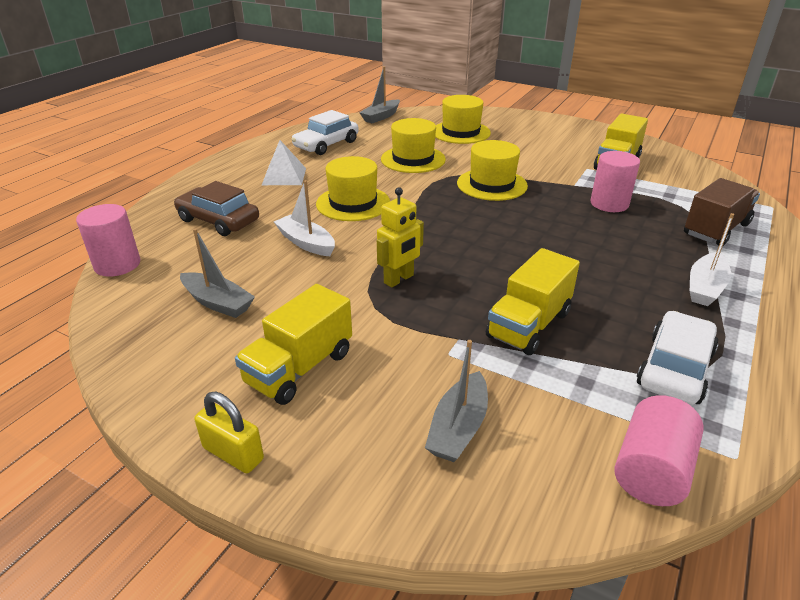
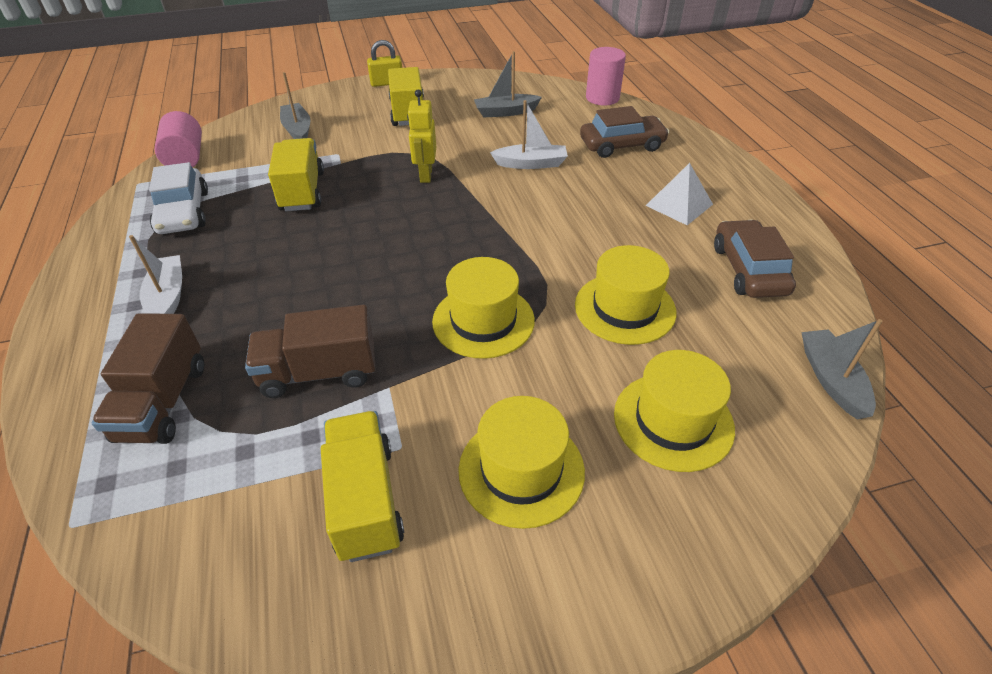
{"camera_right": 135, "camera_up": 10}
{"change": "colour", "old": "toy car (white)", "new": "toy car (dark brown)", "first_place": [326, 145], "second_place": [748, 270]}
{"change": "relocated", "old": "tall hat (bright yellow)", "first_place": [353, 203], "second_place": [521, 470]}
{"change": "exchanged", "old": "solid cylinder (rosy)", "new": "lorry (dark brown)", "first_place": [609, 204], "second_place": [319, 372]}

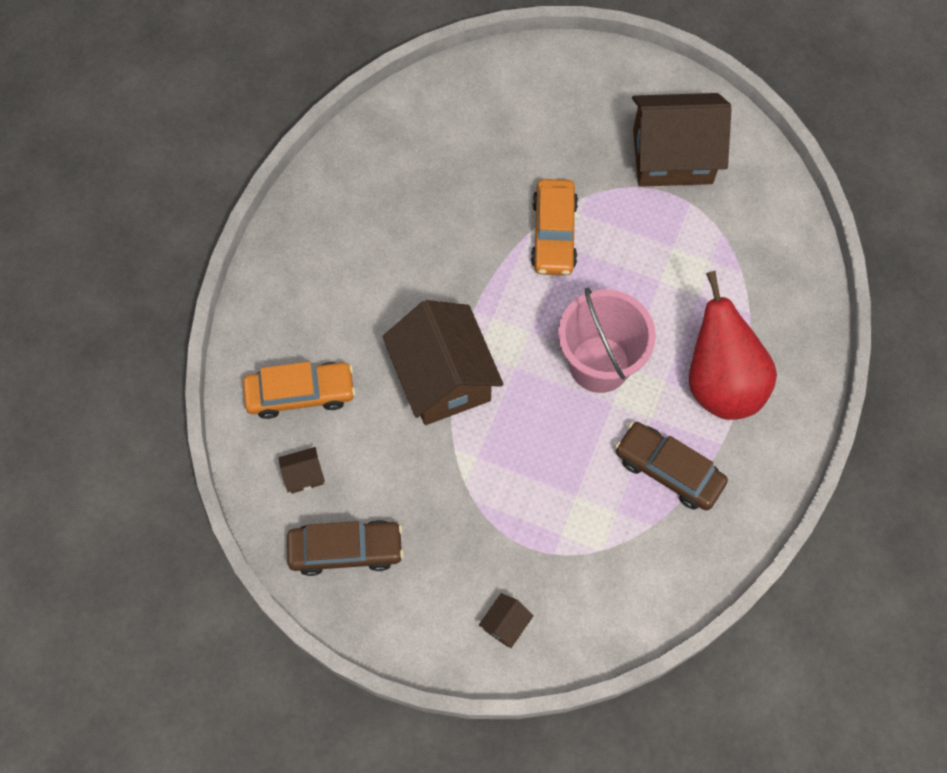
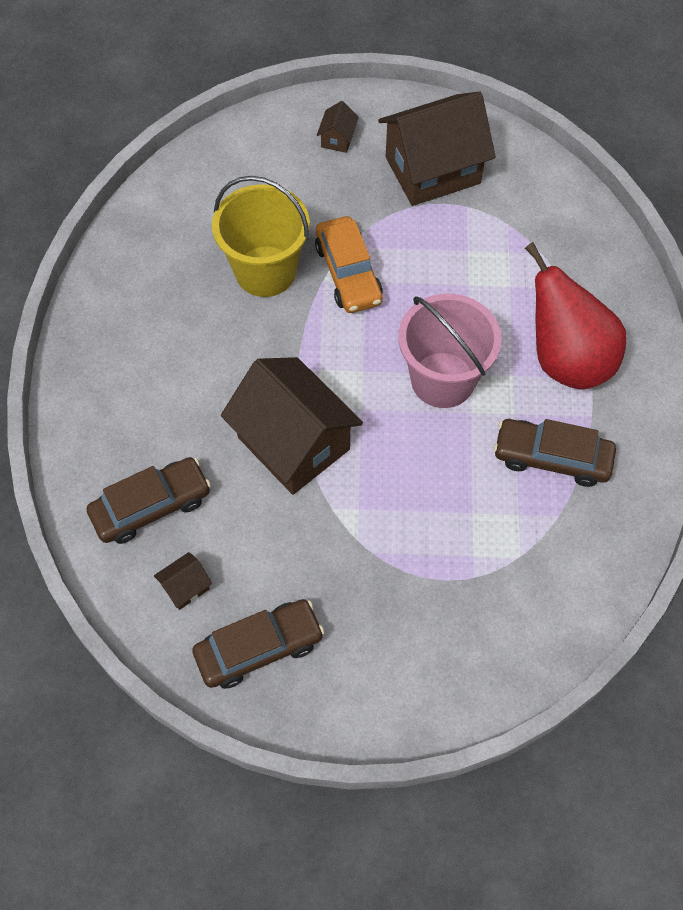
{"camera_right": -20, "camera_up": -5}
{"change": "colour", "old": "toy car (orange)", "new": "toy car (dark brown)", "first_place": [300, 394], "second_place": [151, 506]}
{"change": "relocated", "old": "toy house (dark brown)", "first_place": [505, 624], "second_place": [337, 139]}
{"change": "appeared", "new": "pail (bright yellow)", "second_place": [265, 271]}

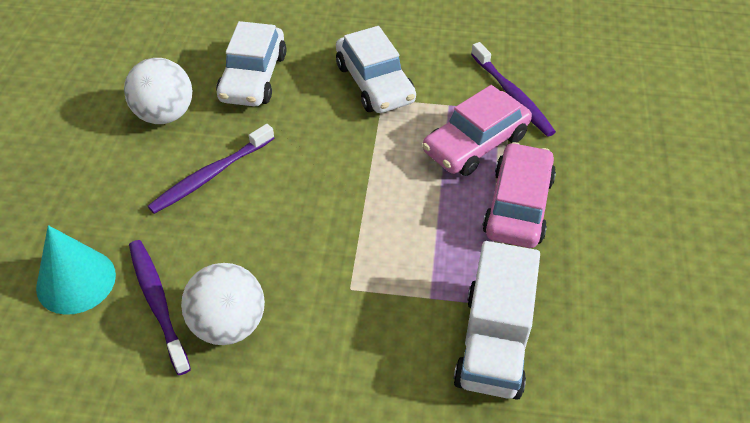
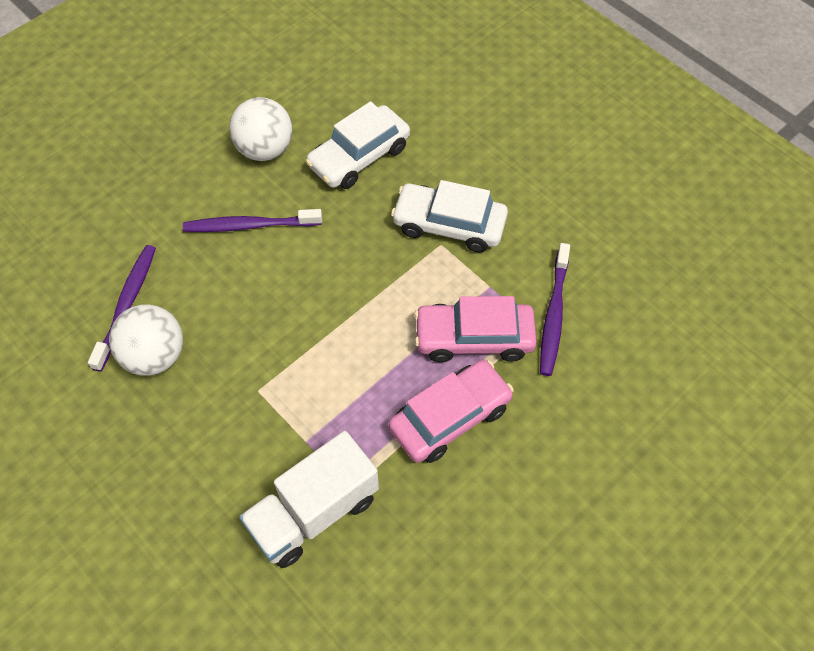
{"camera_right": 40, "camera_up": 10}
{"change": "missing", "old": "solid cone (turquoise)", "first_place": [76, 281]}
{"change": "spun", "old": "toy car (white)", "first_place": [375, 83], "second_place": [449, 225], "degrees": 90}

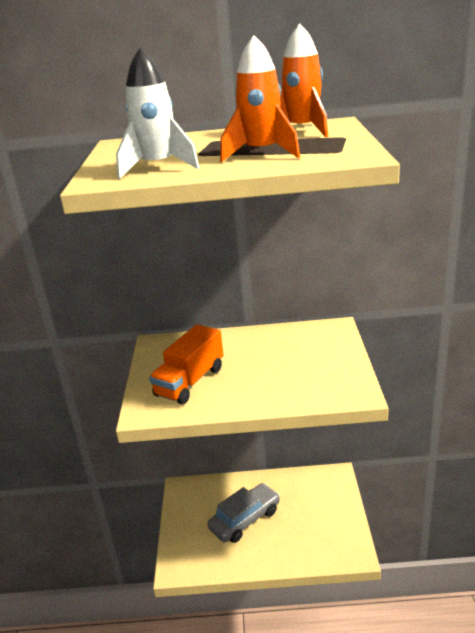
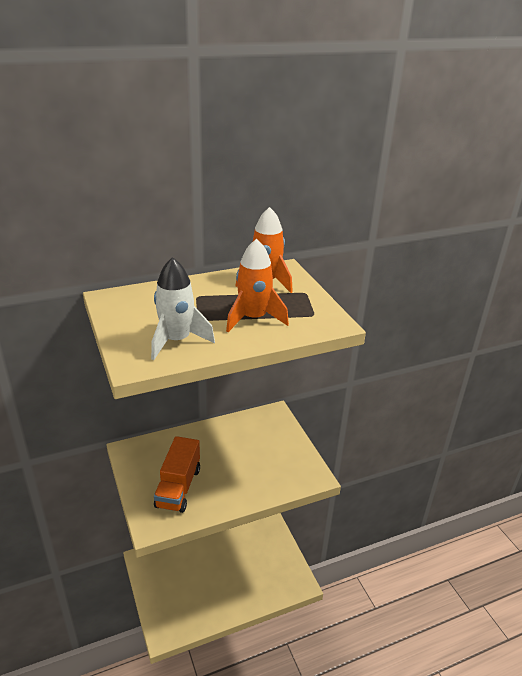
{"camera_right": -25, "camera_up": 5}
{"change": "missing", "old": "toy car (grey)", "first_place": [245, 519]}

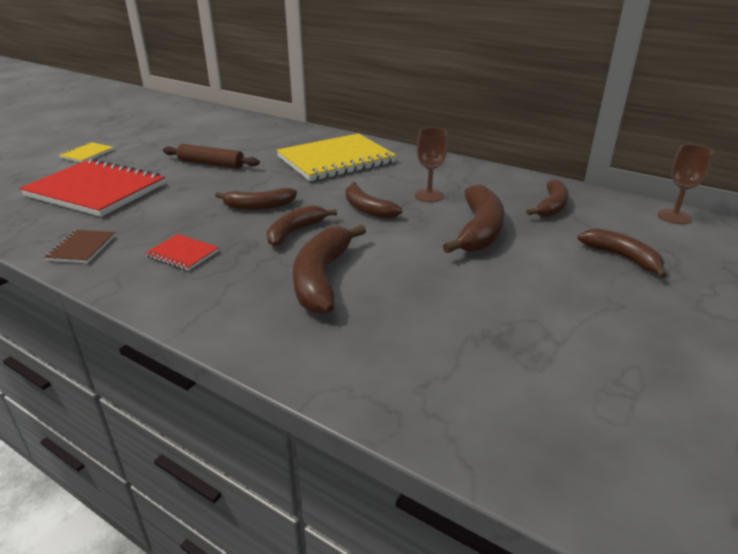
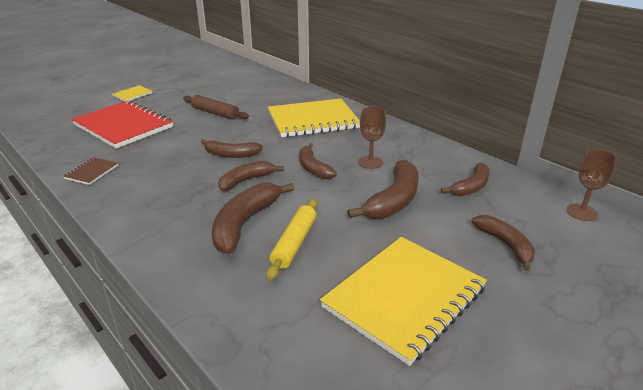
{"camera_right": 15, "camera_up": 0}
{"change": "missing", "old": "exercise book (crimson)", "first_place": [183, 254]}
{"change": "appeared", "new": "pastry roller (bright yellow)", "second_place": [294, 243]}
{"change": "appeared", "new": "exercise book (bright yellow)", "second_place": [404, 298]}

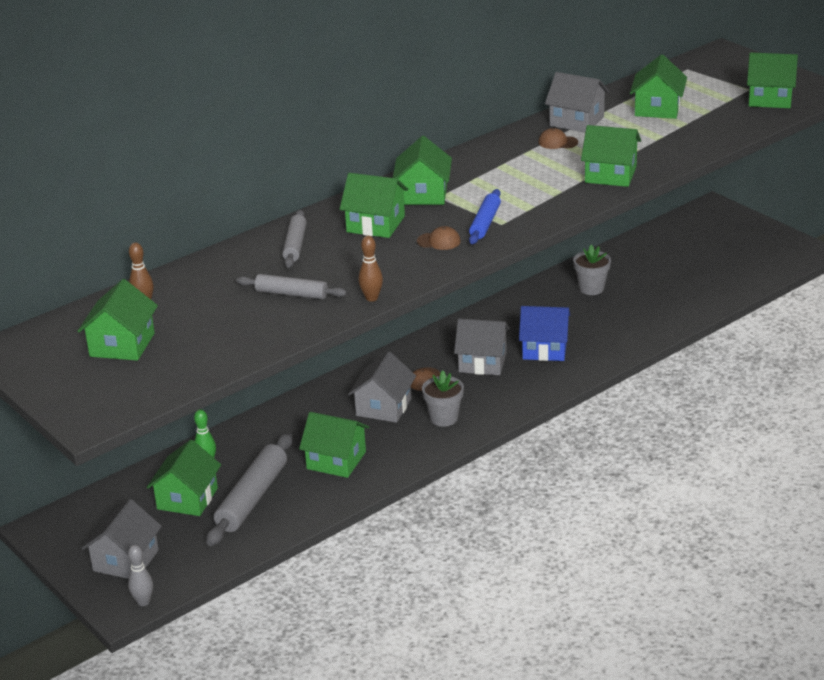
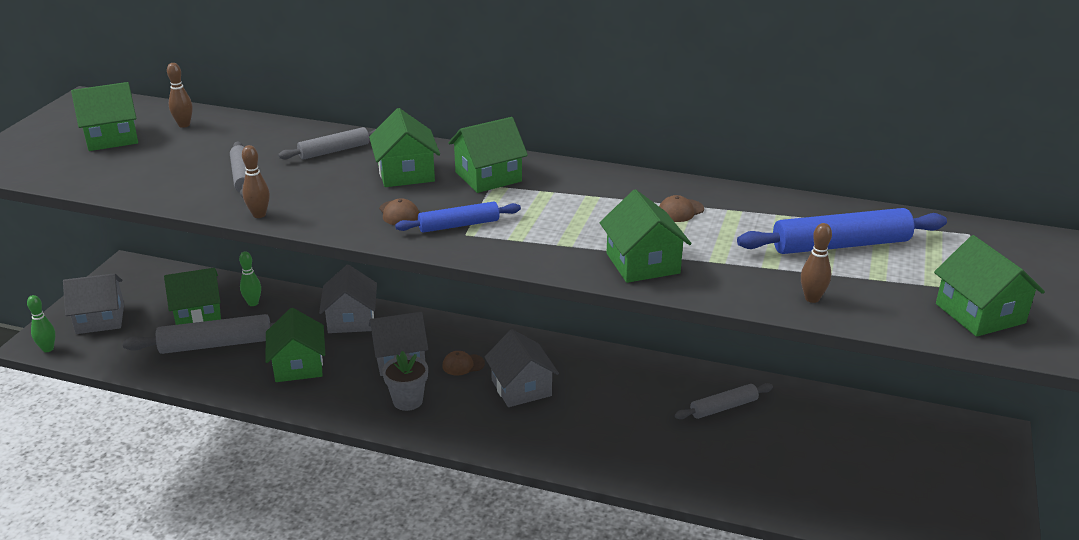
{"camera_right": 55, "camera_up": 0}
{"change": "colour", "old": "bowling pin (grey)", "new": "bowling pin (leaf-green)", "first_place": [143, 602], "second_place": [48, 349]}
{"change": "missing", "old": "toy house (cobalt)", "first_place": [544, 349]}
{"change": "spun", "old": "cap (dark brown)", "first_place": [557, 142], "second_place": [680, 211], "degrees": -105}
{"change": "relocated", "old": "toy house (grey)", "first_place": [577, 121], "second_place": [351, 320]}
{"change": "exchanged", "old": "flower pot (grey)", "new": "pastry roller (grey)", "first_place": [591, 288], "second_place": [723, 407]}
{"change": "exchanged", "old": "toy house (leaf-green)", "new": "pastry roller (cobalt)", "first_place": [657, 108], "second_place": [840, 245]}
{"change": "appeared", "new": "bowling pin (dark brown)", "second_place": [812, 298]}

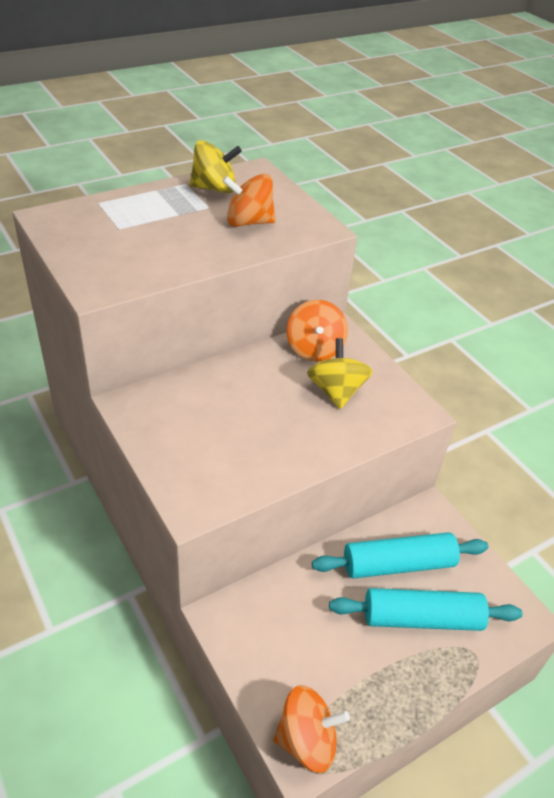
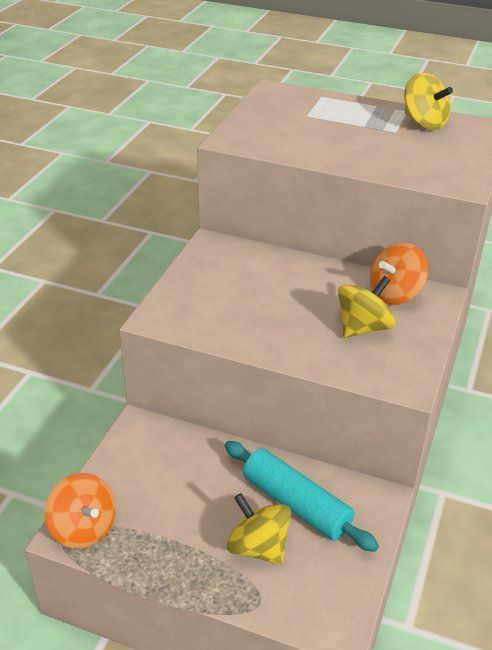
{"camera_right": 55, "camera_up": -5}
{"change": "missing", "old": "spinning top (orange)", "first_place": [248, 222]}
{"change": "exchanged", "old": "pastry roller (turquoise)", "new": "spinning top (bright yellow)", "first_place": [421, 618], "second_place": [258, 547]}

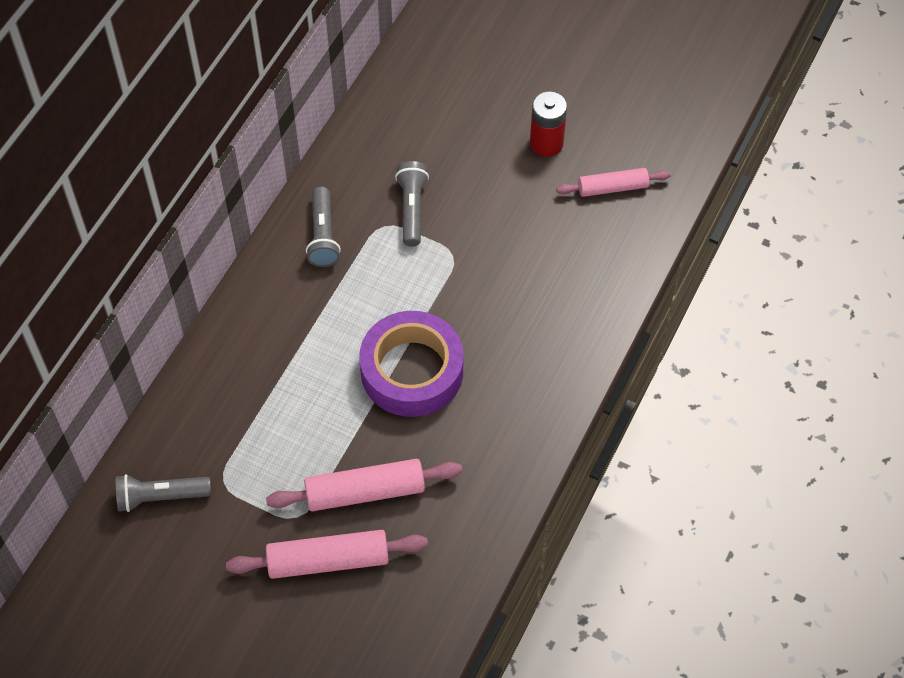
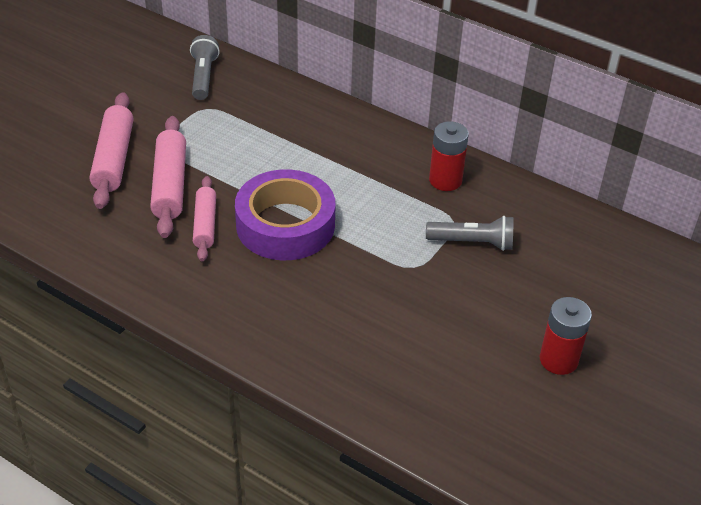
{"camera_right": 95, "camera_up": -15}
{"change": "exchanged", "old": "pocket torch (grey)", "new": "battery (crimson)", "first_place": [323, 235], "second_place": [445, 180]}
{"change": "relocated", "old": "pastry roller (rosy)", "first_place": [612, 188], "second_place": [205, 224]}

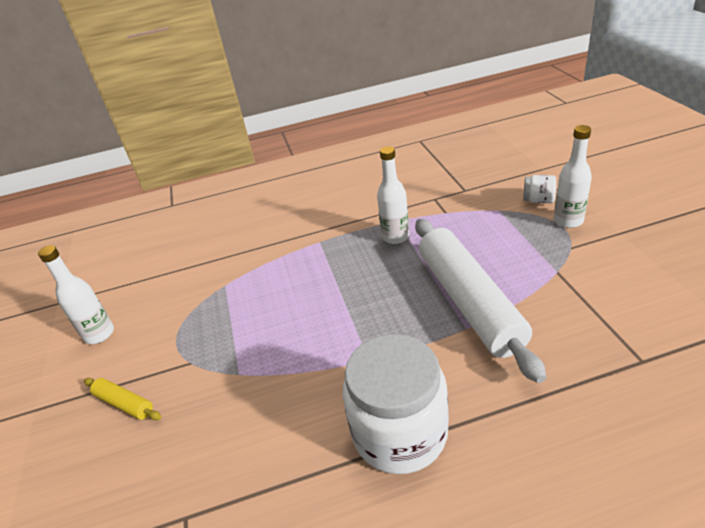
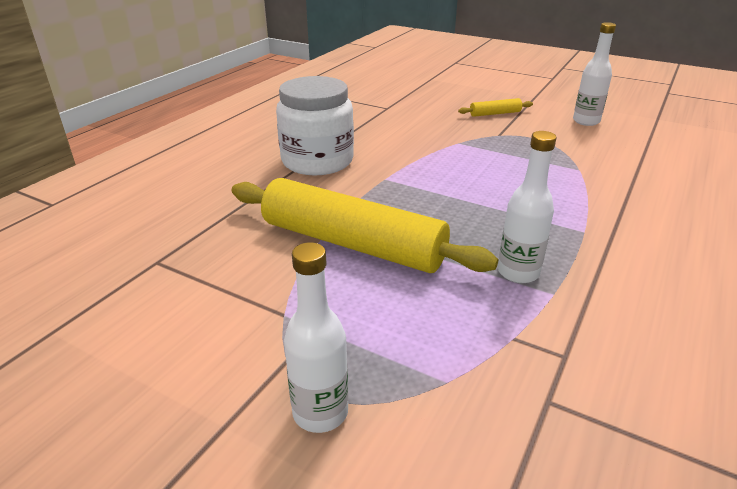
{"camera_right": 130, "camera_up": -5}
{"change": "colour", "old": "pastry roller (white)", "new": "pastry roller (bright yellow)", "first_place": [469, 302], "second_place": [352, 243]}
{"change": "missing", "old": "jar (white)", "first_place": [538, 200]}

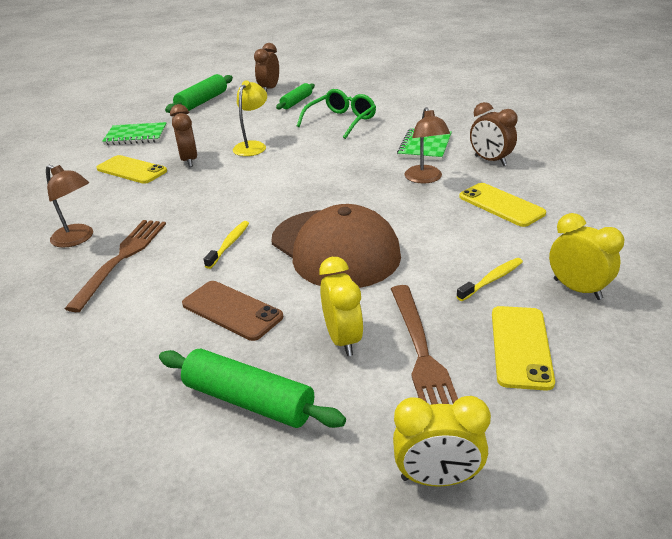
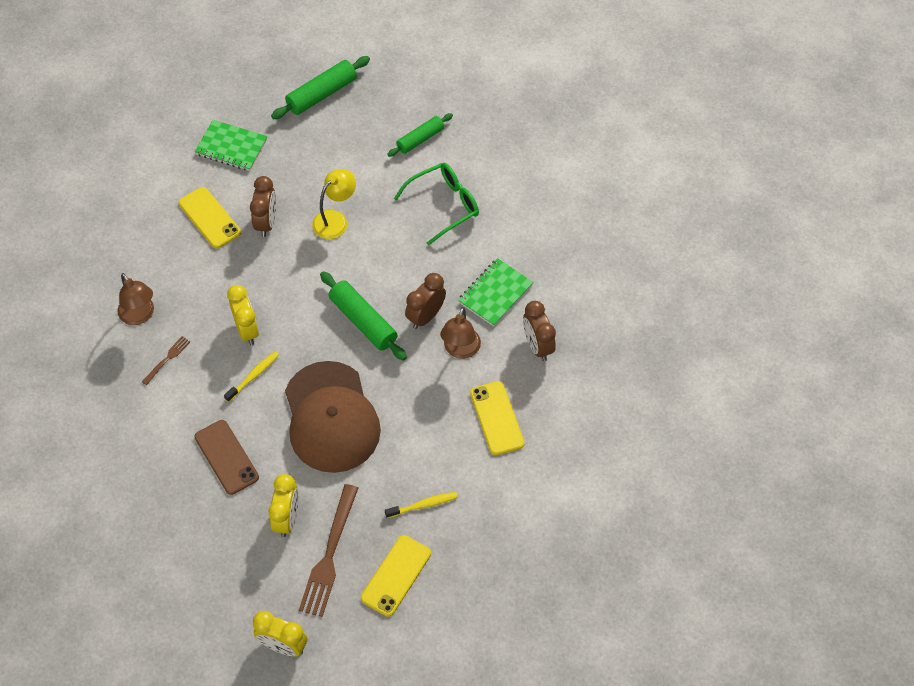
{"camera_right": 20, "camera_up": 25}
{"change": "size", "old": "fork (dark brown)", "first_place": [122, 258], "second_place": [167, 358], "factor": 0.48}
{"change": "relocated", "old": "pastry roller (leaf-green)", "first_place": [249, 400], "second_place": [363, 321]}
{"change": "relocated", "old": "clock (dark brown)", "first_place": [269, 89], "second_place": [425, 316]}
{"change": "relocated", "old": "clock (bright yellow)", "first_place": [577, 289], "second_place": [247, 330]}

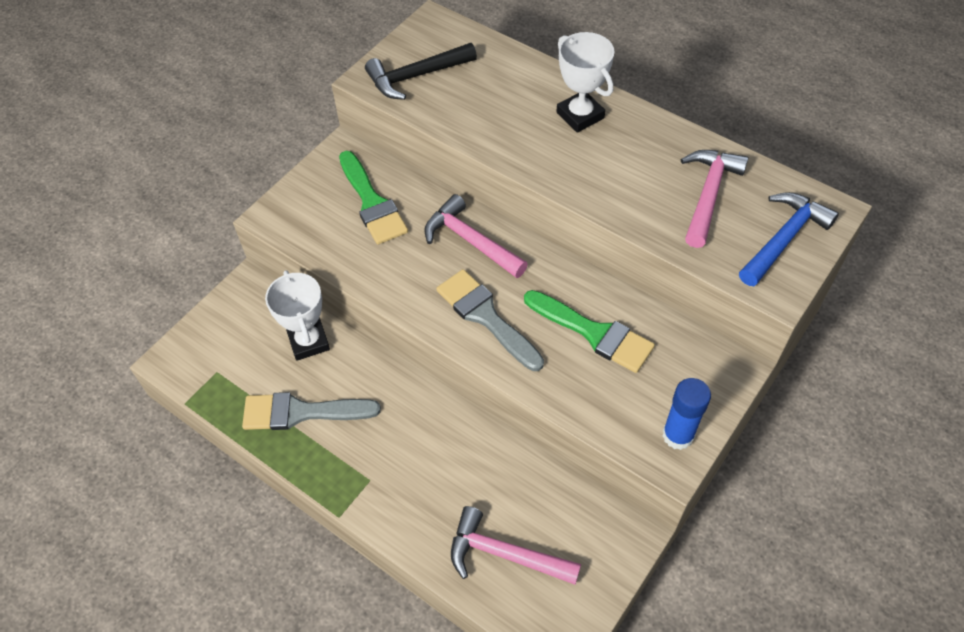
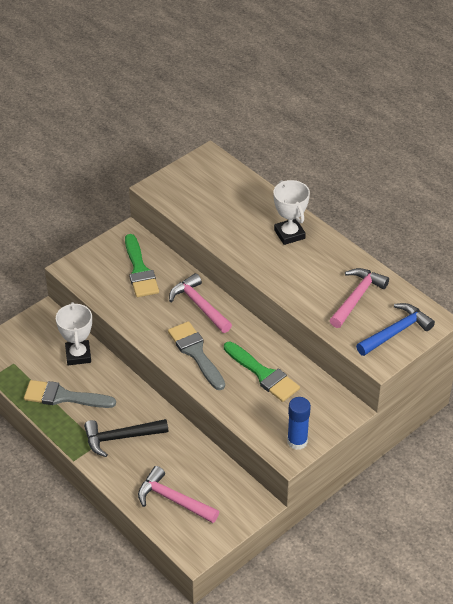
{"camera_right": 10, "camera_up": -10}
{"change": "relocated", "old": "claw hammer (ebony)", "first_place": [416, 76], "second_place": [121, 437]}

